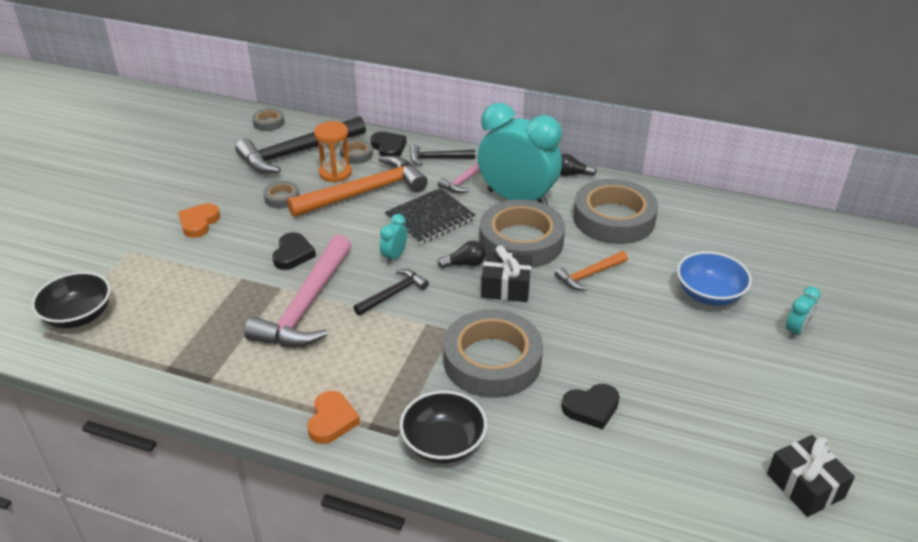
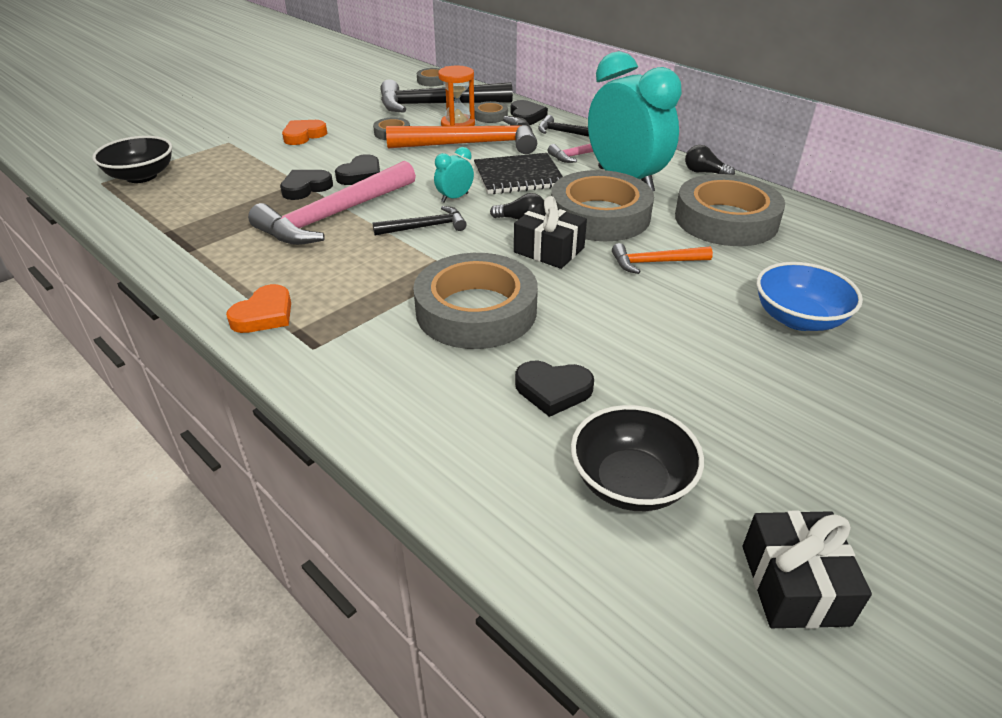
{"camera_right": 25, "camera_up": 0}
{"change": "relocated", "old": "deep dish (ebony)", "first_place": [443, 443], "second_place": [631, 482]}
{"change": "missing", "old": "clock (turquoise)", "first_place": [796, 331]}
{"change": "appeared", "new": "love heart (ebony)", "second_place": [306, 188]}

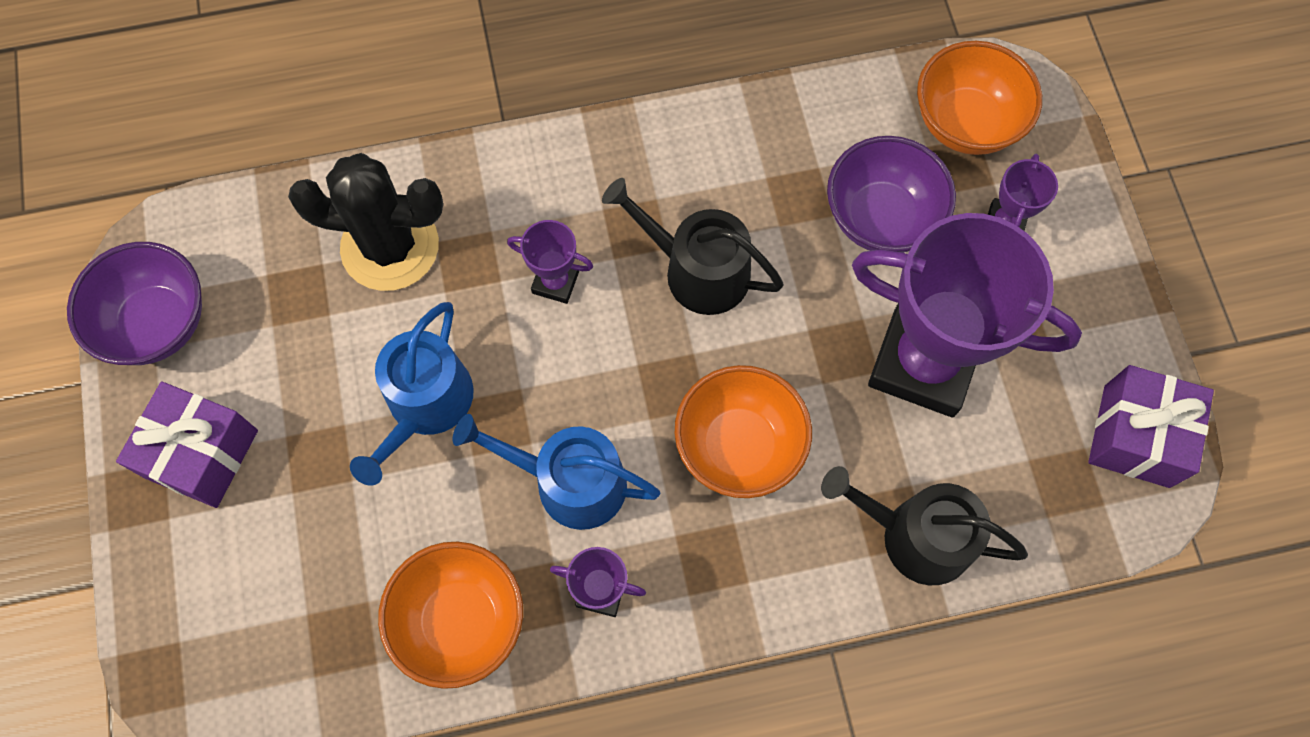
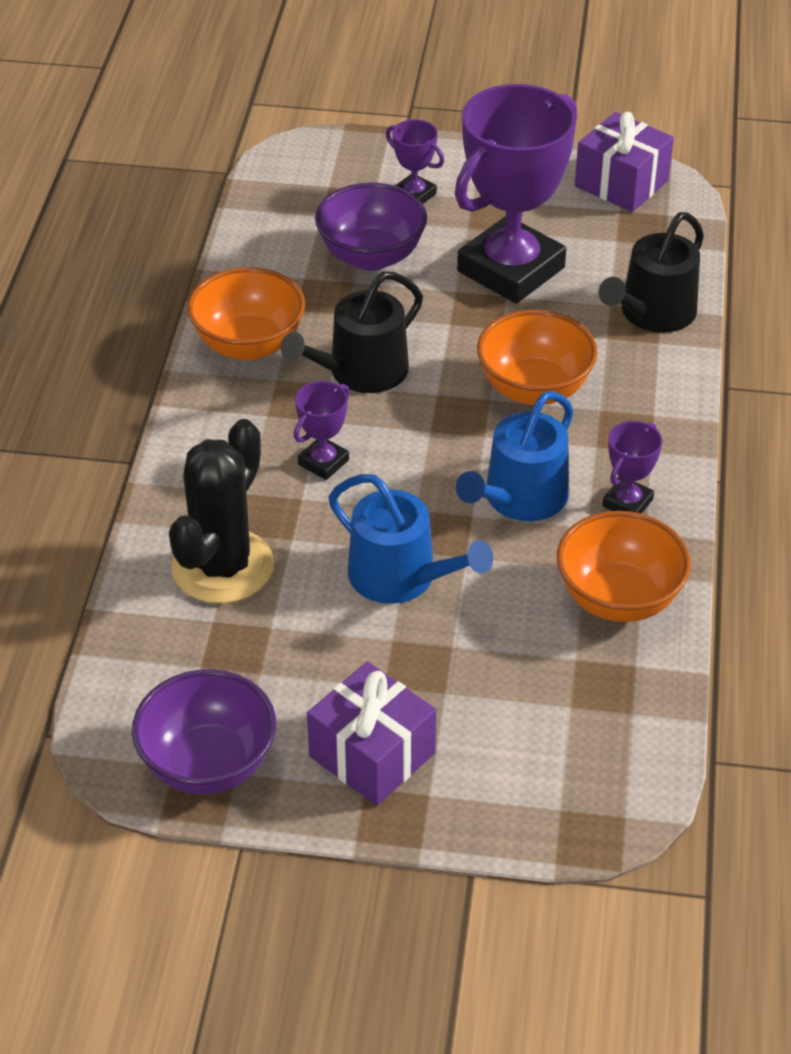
{"camera_right": -70, "camera_up": -25}
{"change": "relocated", "old": "deep dish (orange)", "first_place": [965, 123], "second_place": [249, 345]}

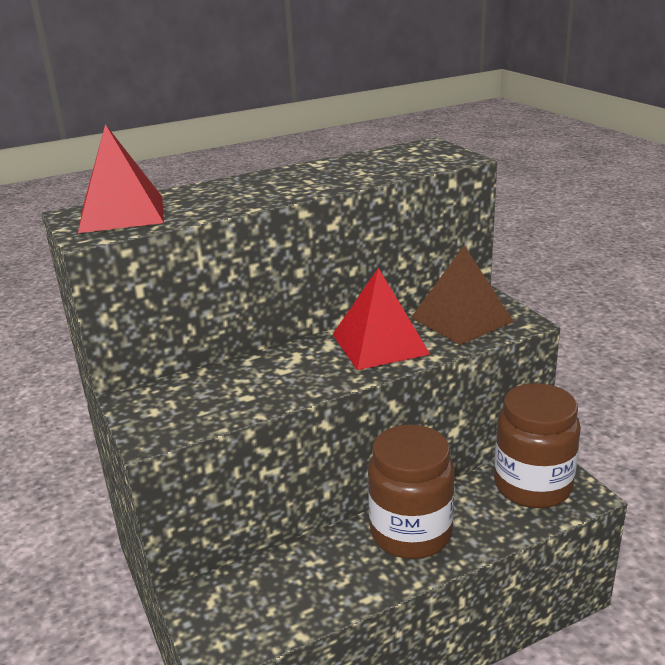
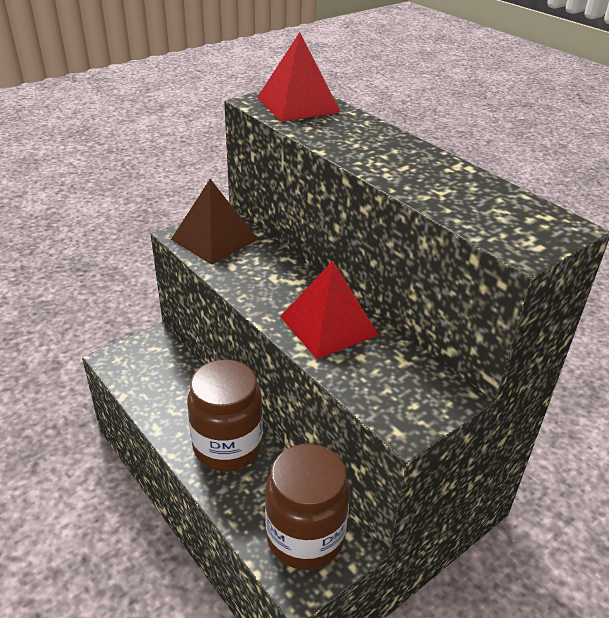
{"camera_right": 75, "camera_up": 10}
{"change": "relocated", "old": "pyramid (dark brown)", "first_place": [461, 319], "second_place": [214, 239]}

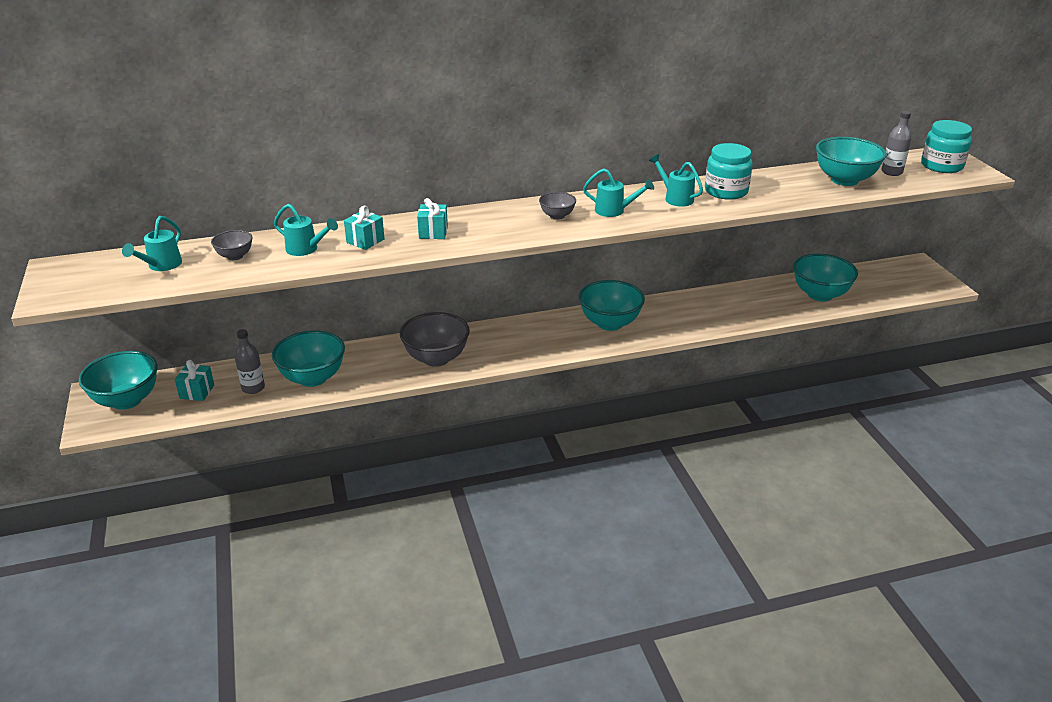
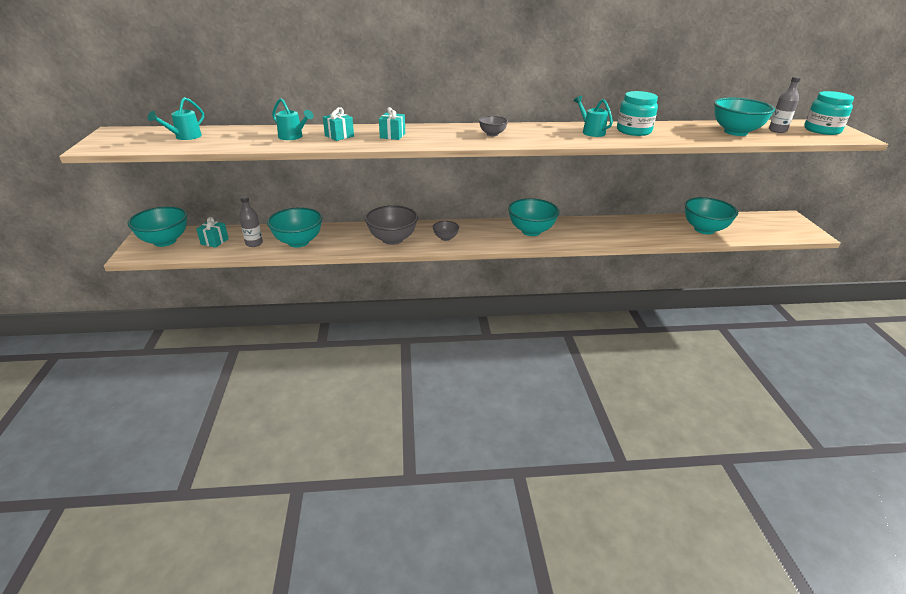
{"camera_right": 10, "camera_up": 0}
{"change": "relocated", "old": "deep dish (grey)", "first_place": [235, 256], "second_place": [445, 238]}
{"change": "missing", "old": "watering can (turquoise)", "first_place": [614, 211]}

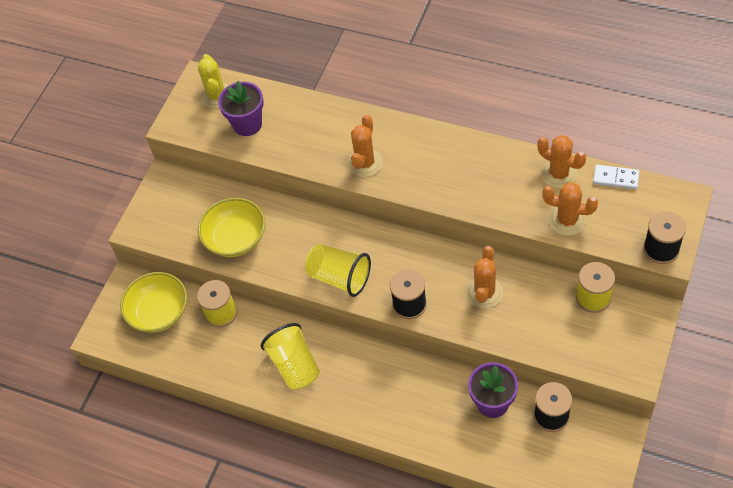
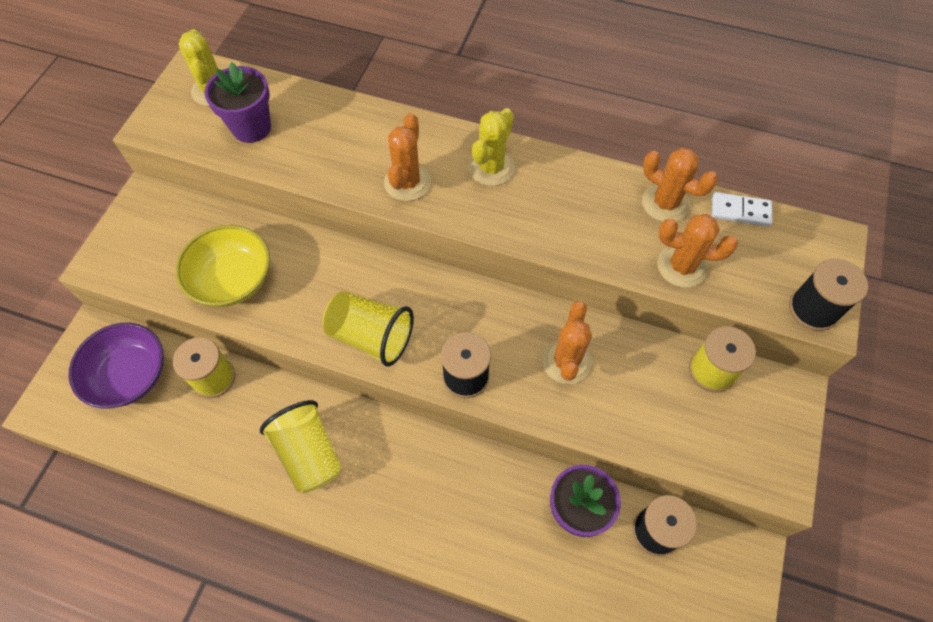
{"camera_right": -10, "camera_up": 5}
{"change": "colour", "old": "deep dish (bright yellow)", "new": "deep dish (royal purple)", "first_place": [159, 312], "second_place": [130, 376]}
{"change": "appeared", "new": "cactus (bright yellow)", "second_place": [491, 168]}

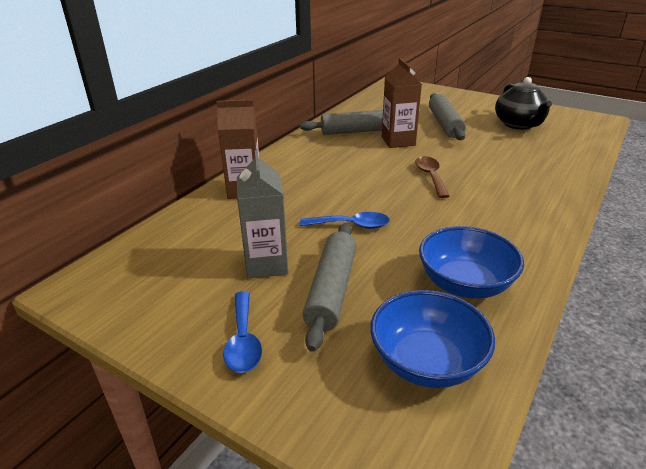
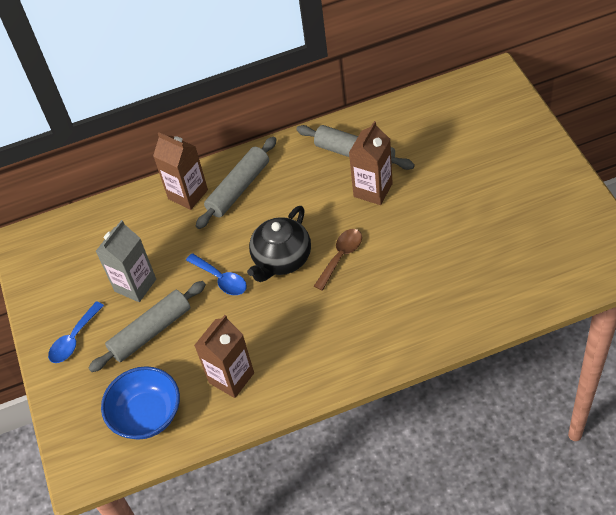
{"camera_right": 45, "camera_up": 20}
{"change": "exchanged", "old": "deep dish (cobalt)", "new": "juice carton (dark brown)", "first_place": [465, 284], "second_place": [231, 378]}
{"change": "relocated", "old": "pastry roller (grey)", "first_place": [445, 124], "second_place": [239, 188]}
{"change": "relocated", "old": "china teapot (ebony)", "first_place": [519, 124], "second_place": [281, 259]}

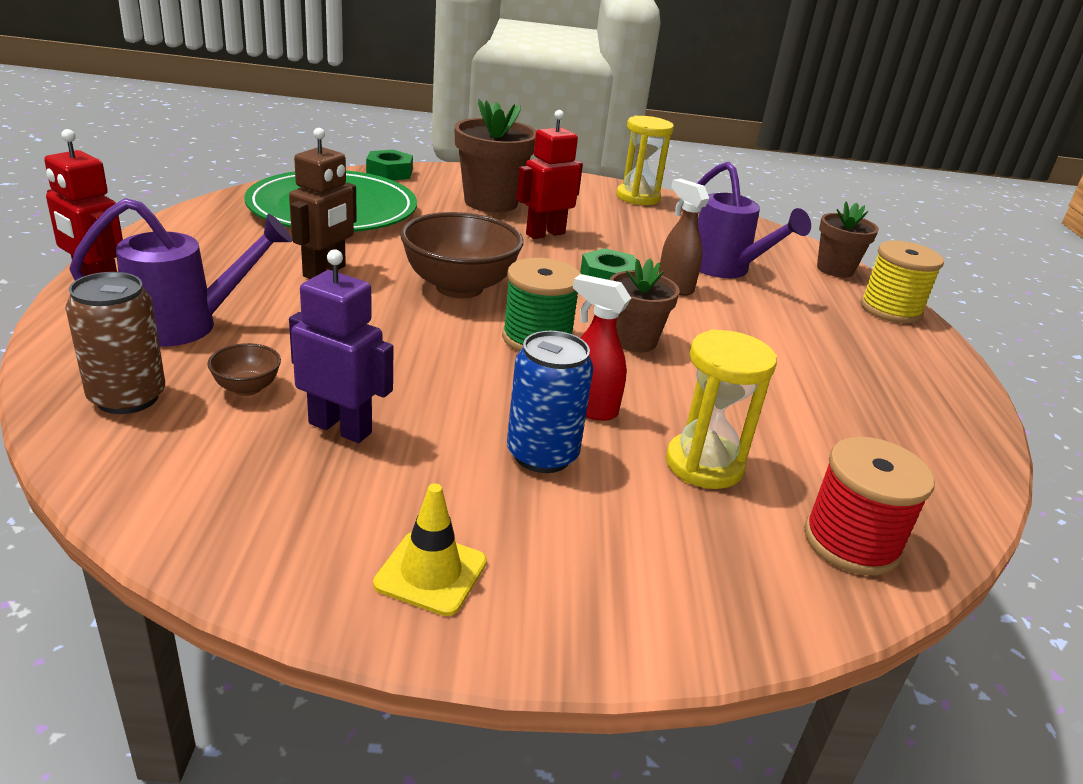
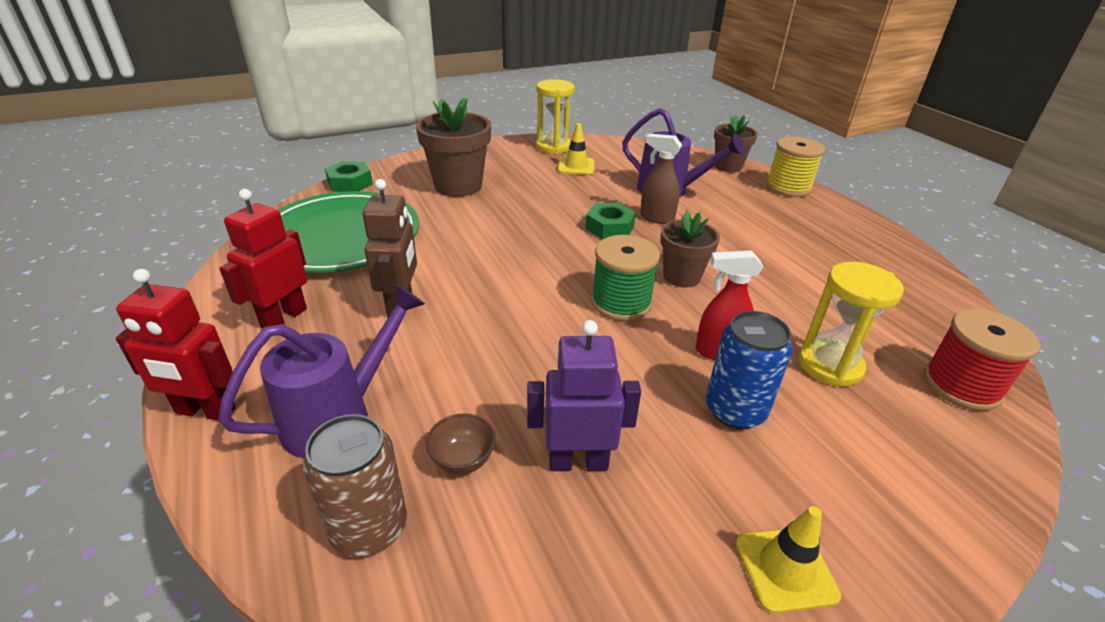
{"camera_right": -25, "camera_up": 5}
{"change": "missing", "old": "deep dish (dark brown)", "first_place": [459, 287]}
{"change": "relocated", "old": "toy robot (crimson)", "first_place": [545, 234], "second_place": [283, 318]}
{"change": "appeared", "new": "safety cone (bright yellow)", "second_place": [576, 166]}

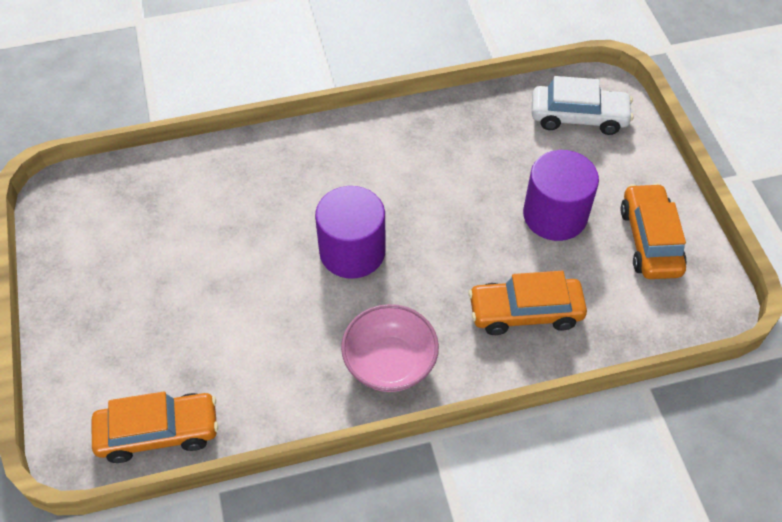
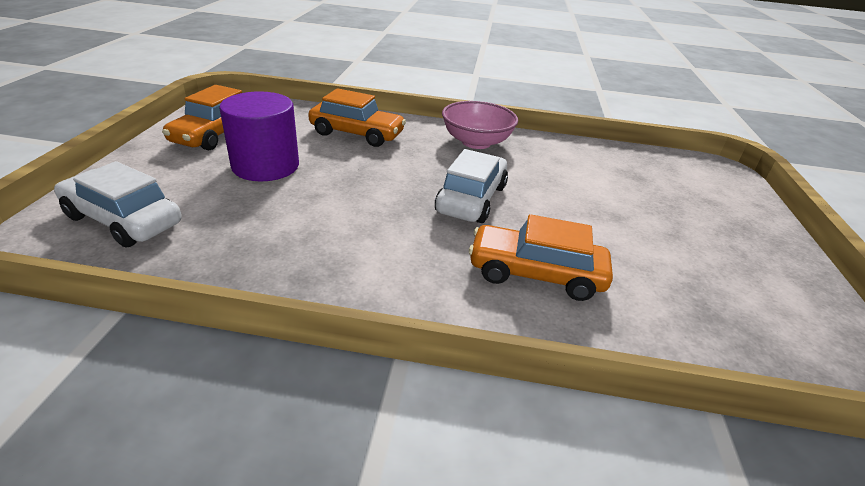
{"camera_right": -160, "camera_up": -20}
{"change": "relocated", "old": "toy car (orange)", "first_place": [158, 432], "second_place": [535, 274]}
{"change": "exchanged", "old": "solid cylinder (royal purple)", "new": "toy car (white)", "first_place": [352, 251], "second_place": [471, 199]}

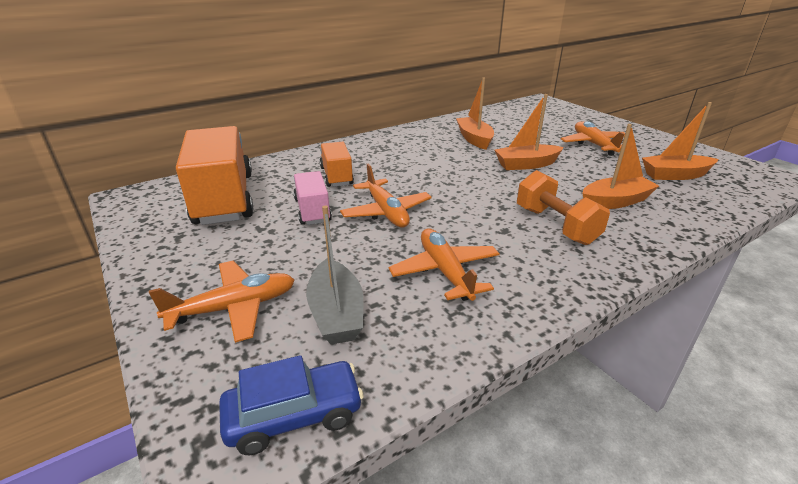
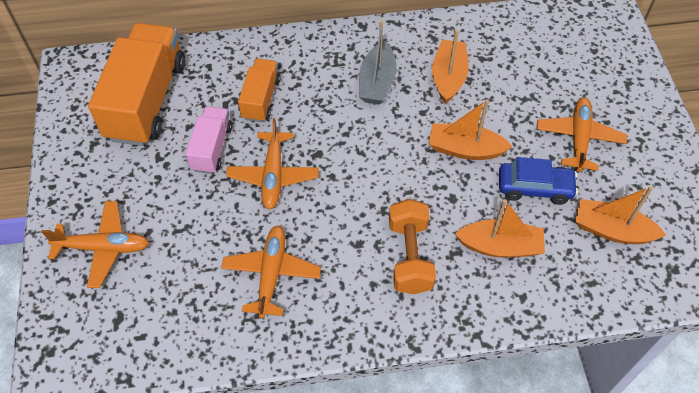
{"camera_right": 25, "camera_up": 25}
{"change": "relocated", "old": "toy car (cobalt)", "first_place": [294, 416], "second_place": [534, 188]}
{"change": "relocated", "old": "toy boat (grey)", "first_place": [336, 313], "second_place": [377, 82]}

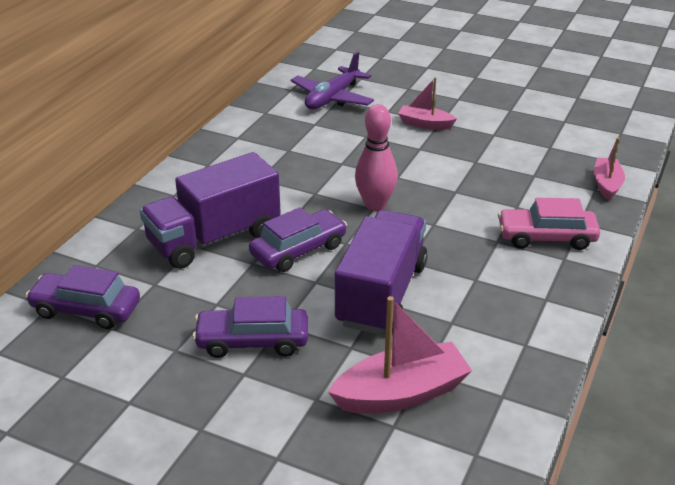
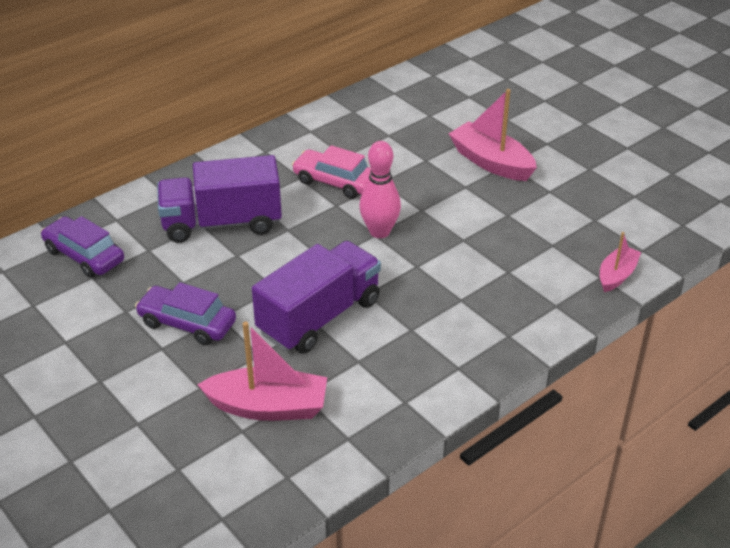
{"camera_right": 25, "camera_up": 5}
{"change": "missing", "old": "toy car (royal purple)", "first_place": [298, 250]}
{"change": "missing", "old": "aeroplane (royal purple)", "first_place": [332, 98]}
{"change": "size", "old": "toy boat (rosy)", "first_place": [425, 124], "second_place": [491, 162], "factor": 1.67}
{"change": "relocated", "old": "toy car (rosy)", "first_place": [546, 237], "second_place": [335, 182]}

